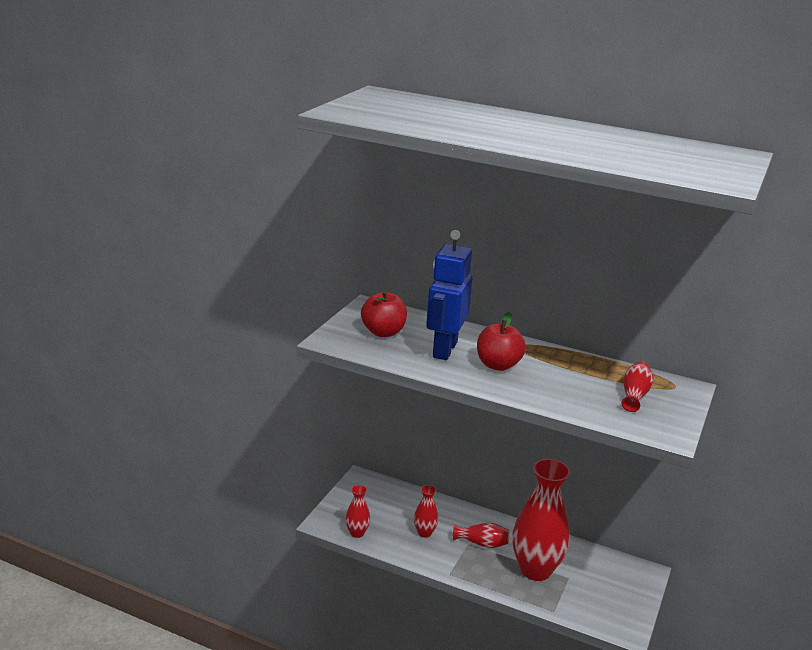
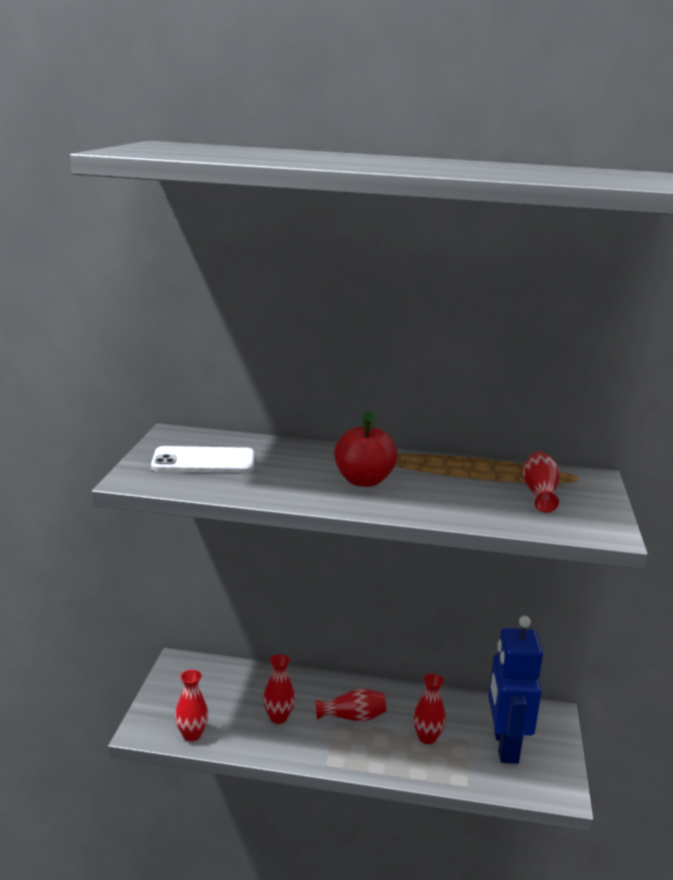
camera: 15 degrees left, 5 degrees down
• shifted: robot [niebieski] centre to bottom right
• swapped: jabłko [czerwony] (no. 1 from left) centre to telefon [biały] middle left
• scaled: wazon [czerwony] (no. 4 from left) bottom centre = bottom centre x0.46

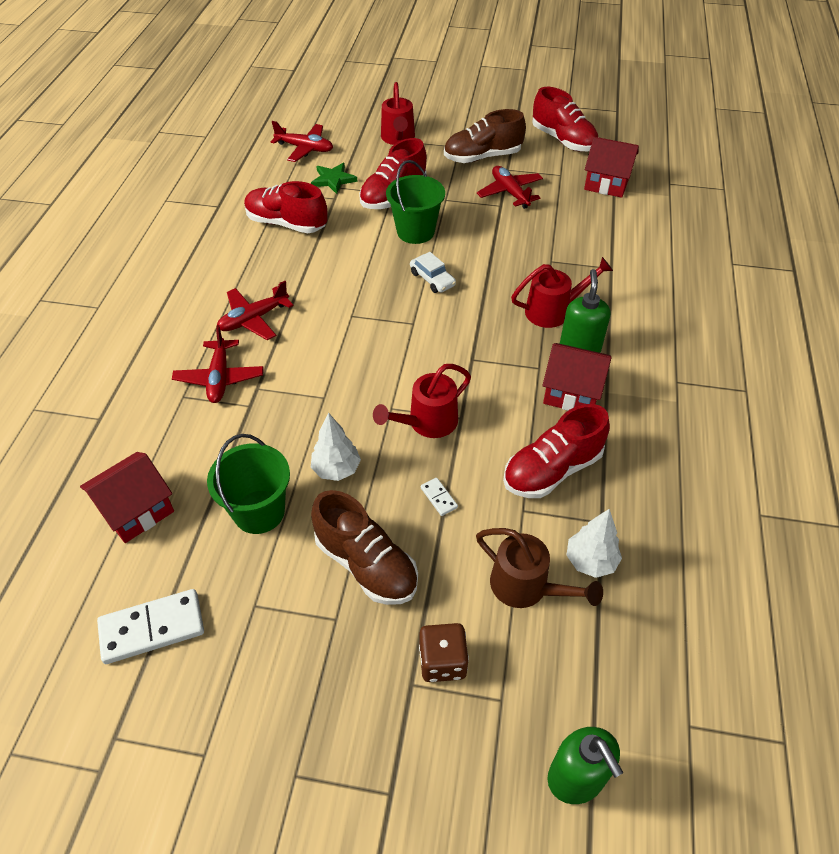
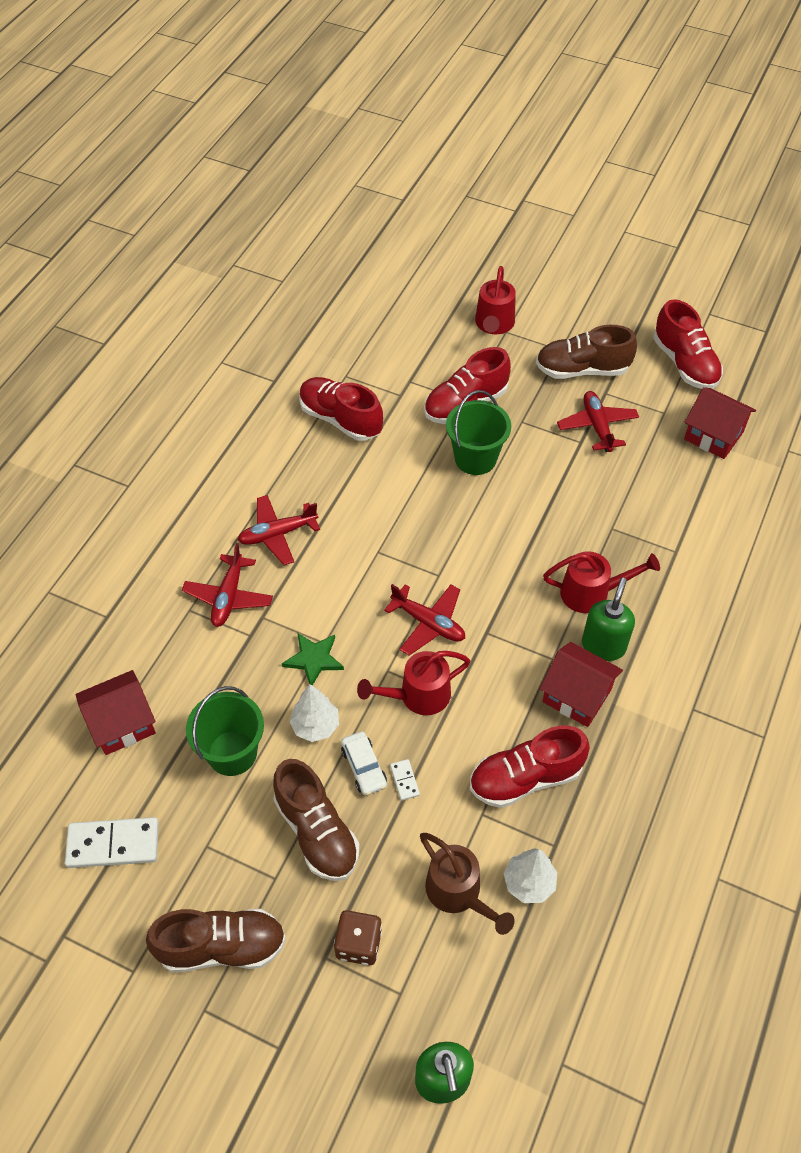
camera: 15 degrees right, 5 degrees up
• shifted: samolot [czerwony] (no. 3 from left) top centre to centre
• shifted: gwiazda [zielony] top centre to centre
• shifted: samochód [biały] top centre to centre
• new: but [brązowy] (no. 1 from left) bottom left

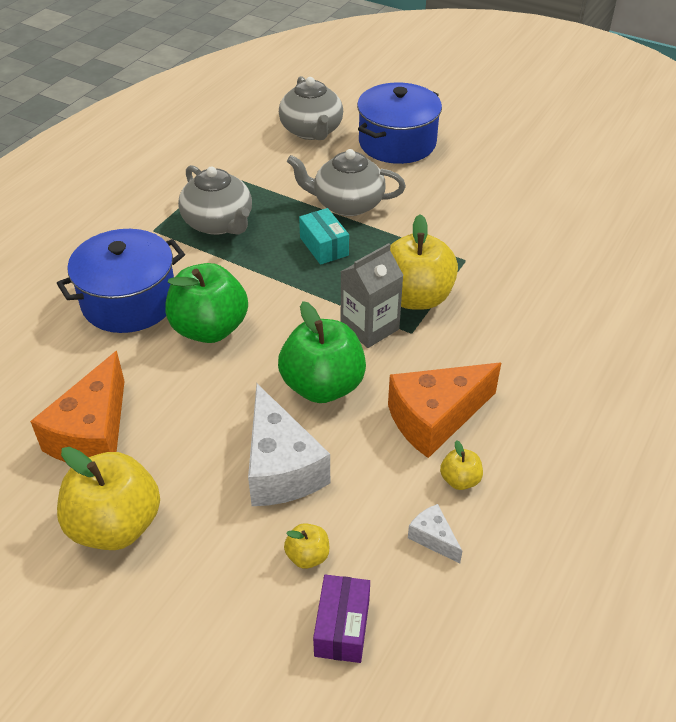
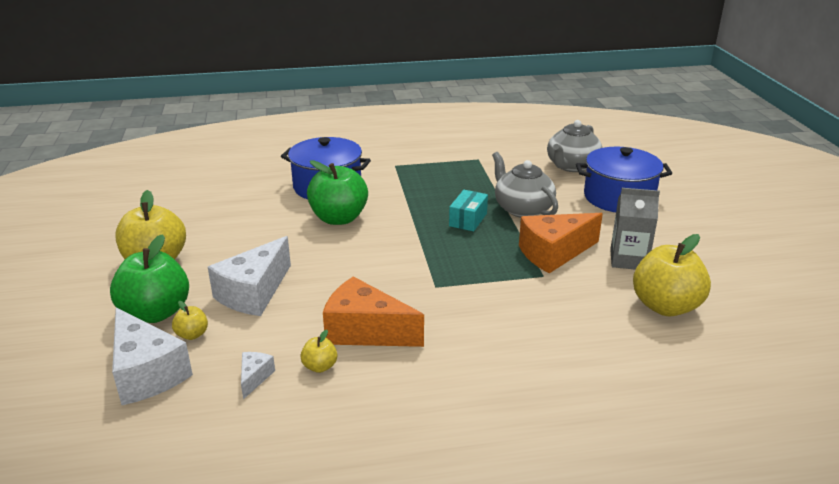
camera: 50 degrees right, 15 degrees down
• gone: imbryk [szary] (no. 1 from left) top left
• shifted: jabłko [żółty] (no. 3 from left in the first image) centre to jabłko [żółty] (no. 4 from left) middle right
• shifted: karton mleka [szary] centre to middle right
• shifted: jabłko [zielony] (no. 2 from left in the first image) centre to jabłko [zielony] (no. 1 from left) middle left
• shifted: ser [pomarańczowy] (no. 1 from left in the first image) middle left to ser [pomarańczowy] (no. 2 from left) middle right
• swapped: pudełko [fioletowy] bottom centre to ser [biały] (no. 1 from left) bottom left

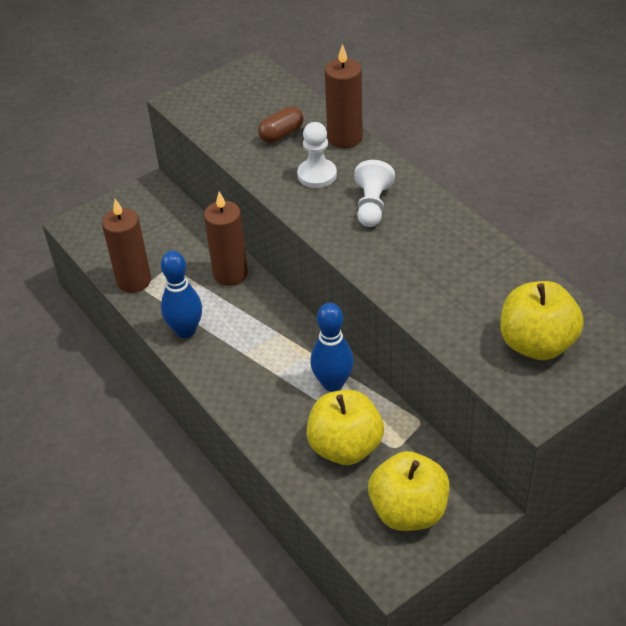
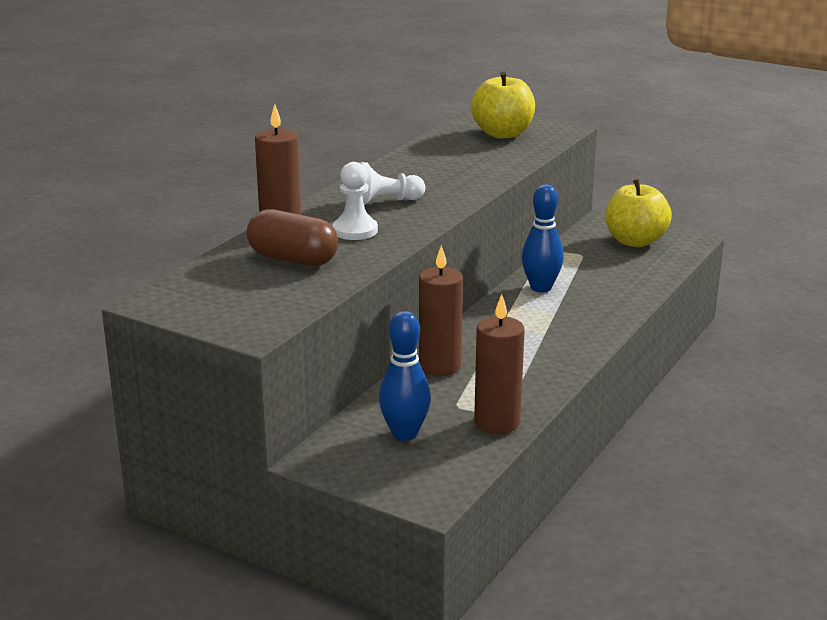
camera: 115 degrees left, 20 degrees down
• scaled: kapsułka [brązowy] top centre = centre x1.51
• shifted: kręgiel [niebieski] (no. 1 from left) middle left to centre
• gone: jabłko [żółty] (no. 1 from left) bottom centre

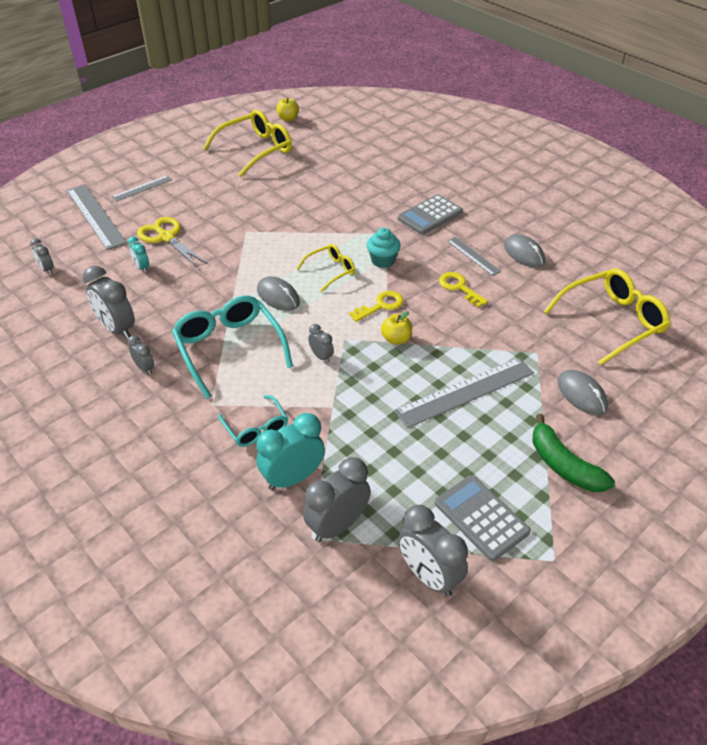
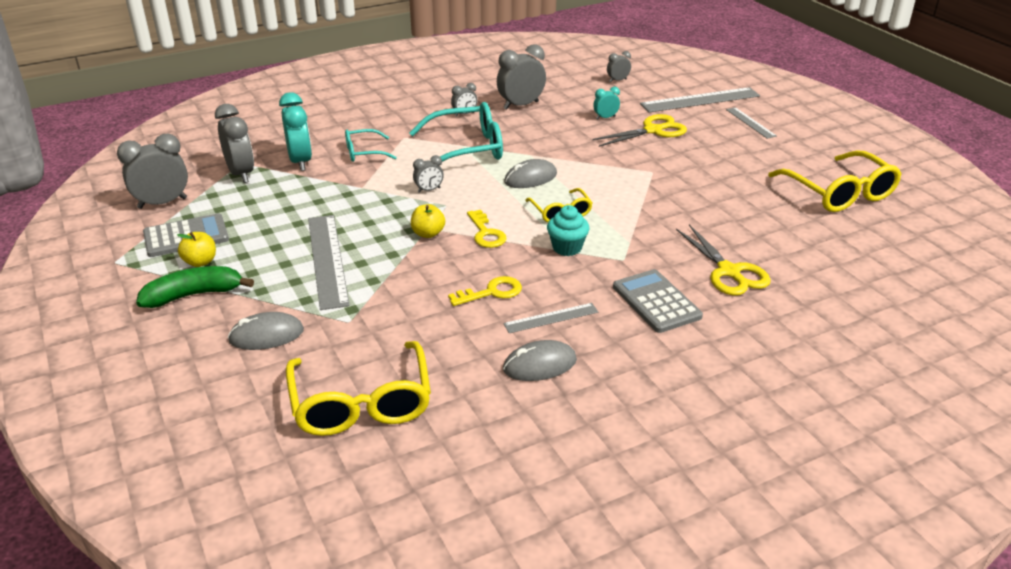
camera: 105 degrees right, 10 degrees down
• shifted: jabłko [żółty] (no. 1 from left) top centre to middle left
• new: nożyczki [żółty] (no. 2 from left) middle right

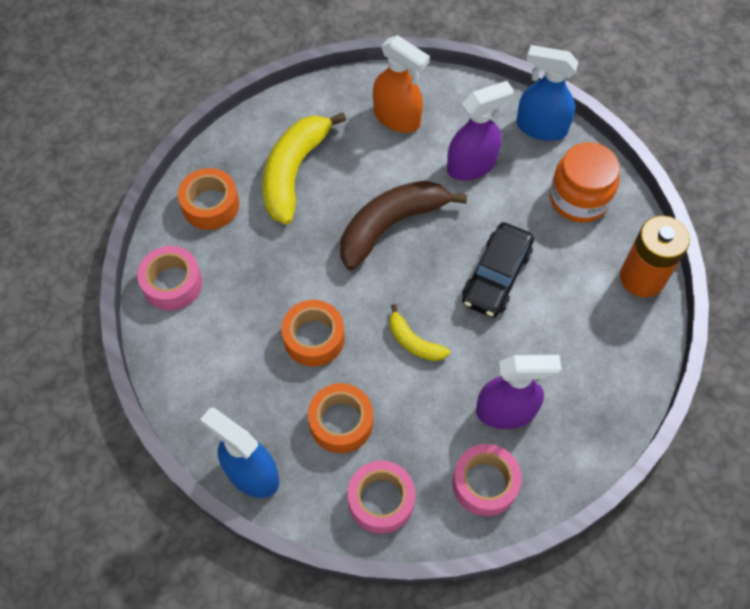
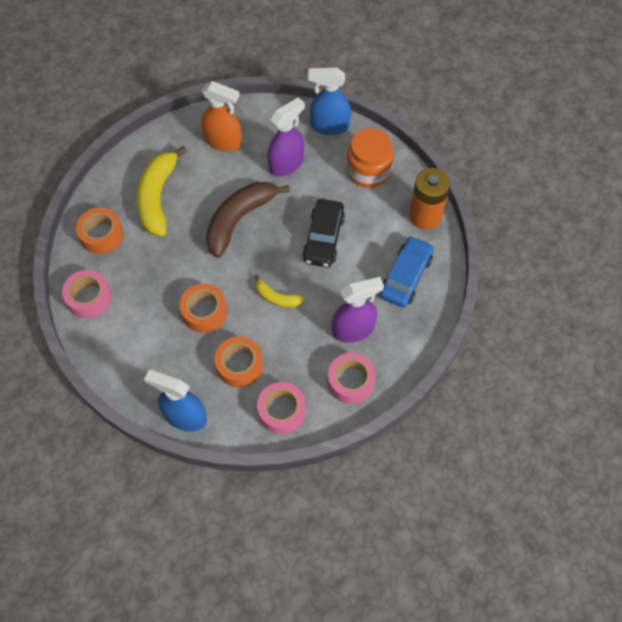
camera: 15 degrees left, 0 degrees up
• new: samochód [niebieski] centre

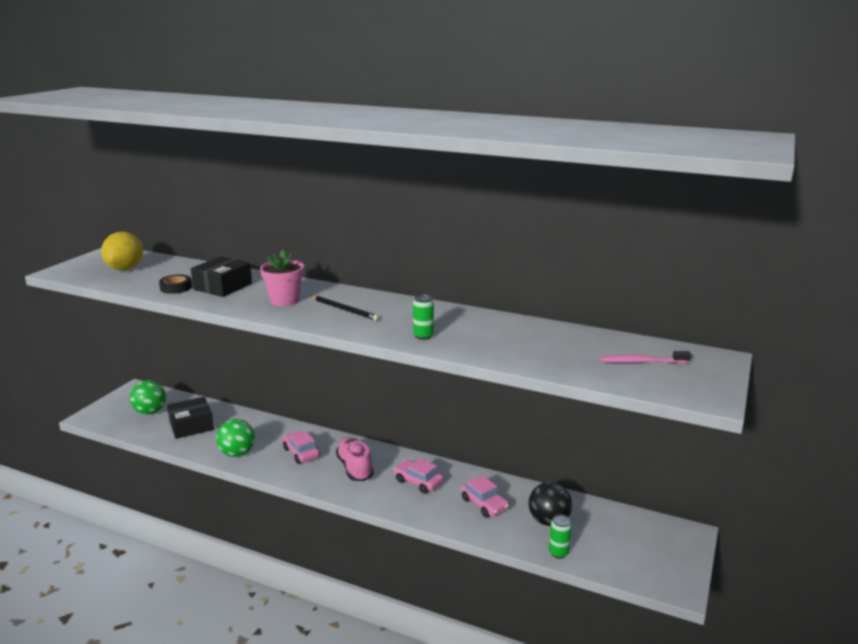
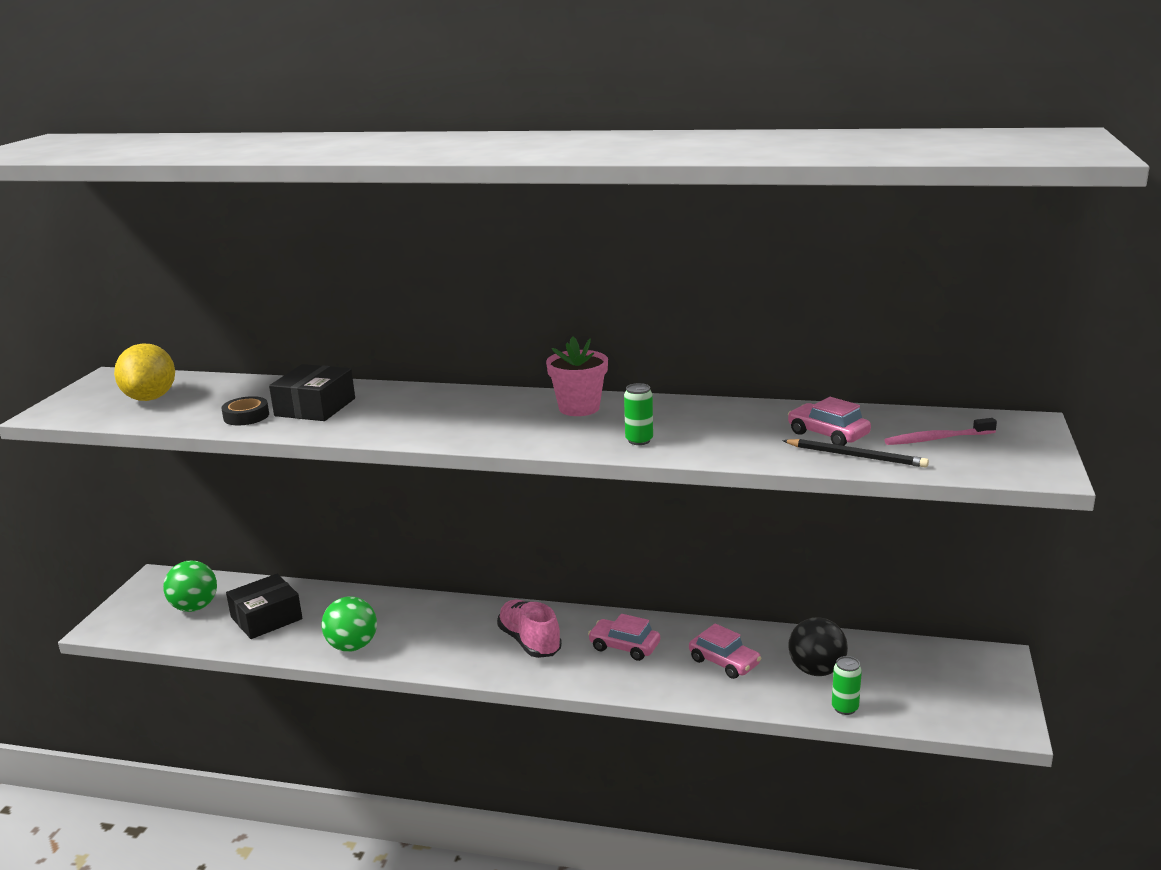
camera: 10 degrees left, 0 degrees up
• shifted: doniczka [różowy] middle left to centre
• shifted: ołówek [czarny] centre to middle right
• shifted: samochód [różowy] (no. 1 from left in the first image) bottom centre to samochód [różowy] (no. 3 from left) middle right

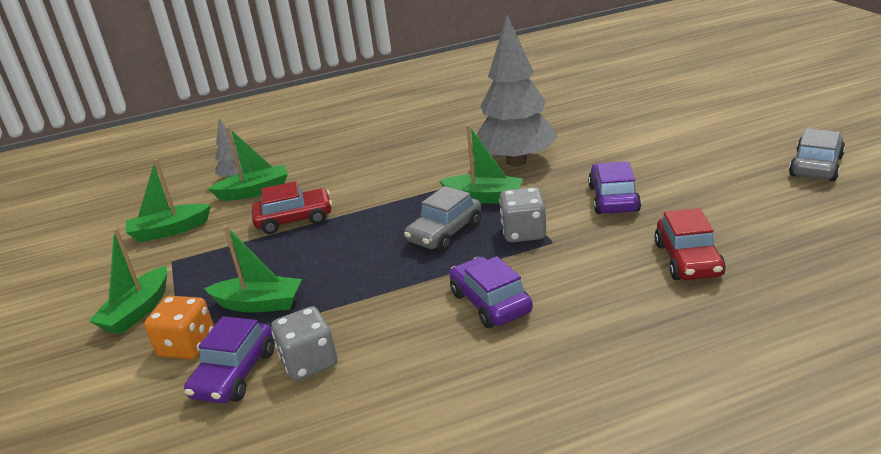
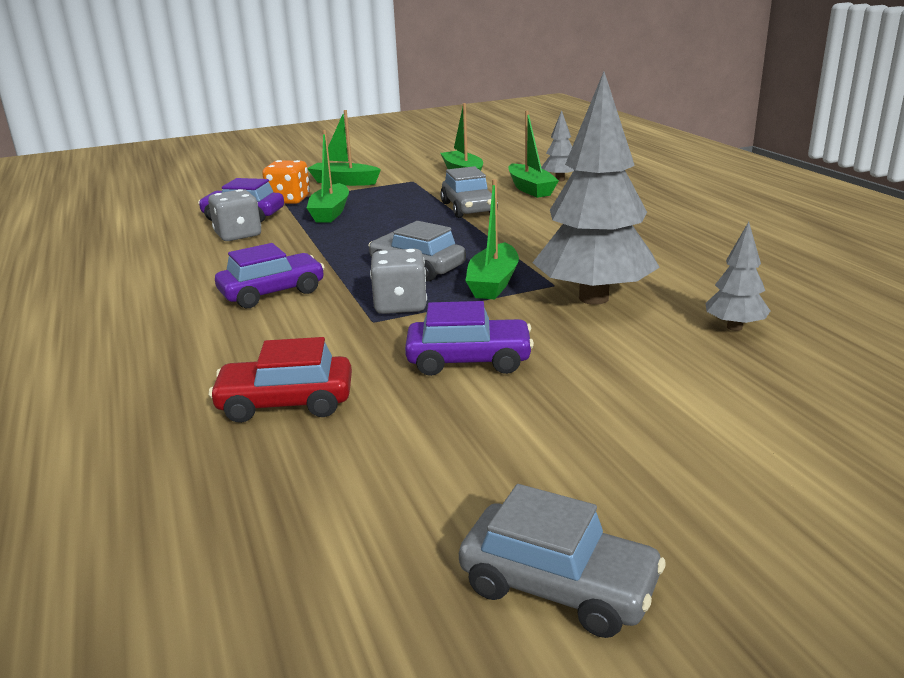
camera: 85 degrees right, 5 degrees down
• repainted: samochód [czerwony] (no. 1 from left) middle left to samochód [szary] (no. 2 from left) top centre
• new: drzewko [szary] (no. 3 from left) middle right

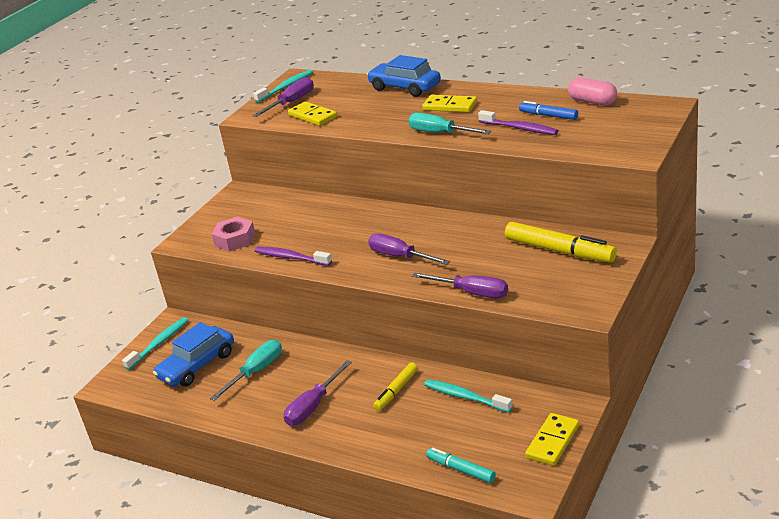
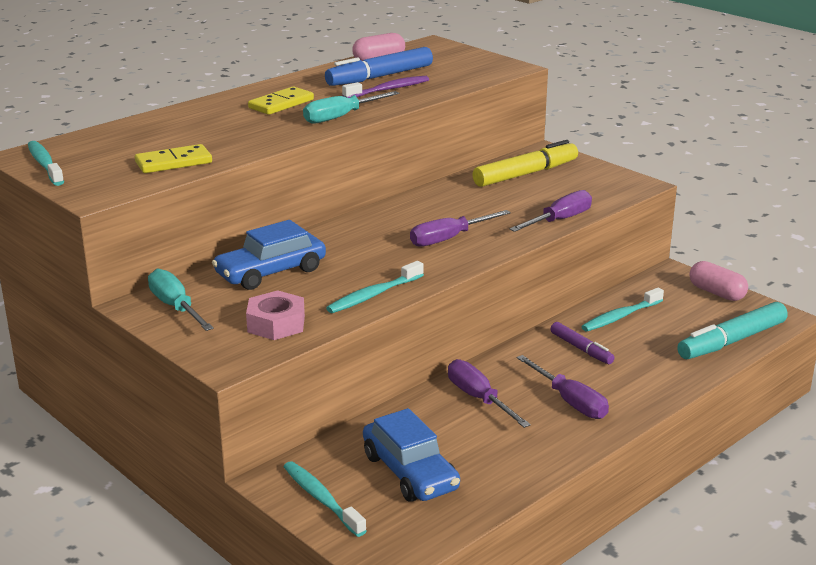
camera: 75 degrees left, 5 degrees down
• shifted: samochód [niebieski] (no. 2 from left in the first image) top centre to samochód [niebieski] (no. 1 from left) middle left
• shifted: śrubokręt [fioletowy] (no. 1 from left in the first image) top centre to śrubokręt [fioletowy] (no. 2 from left) bottom centre
• scaled: flamaster [niebieski] top right = top centre x1.75
• repainted: szczoteczka do zębów [fioletowy] (no. 1 from left) centre to szczoteczka do zębów [turkusowy] (no. 3 from left) centre
• shifted: śrubokręt [turkusowy] (no. 1 from left) bottom left to middle left
• repainted: flamaster [żółty] (no. 1 from left) bottom centre to flamaster [fioletowy] middle right
• swapped: kostka domina [żółty] (no. 3 from left) bottom right to kapsułka [różowy] (no. 2 from left) middle right
• scaled: flamaster [turkusowy] bottom centre = middle right x1.75

